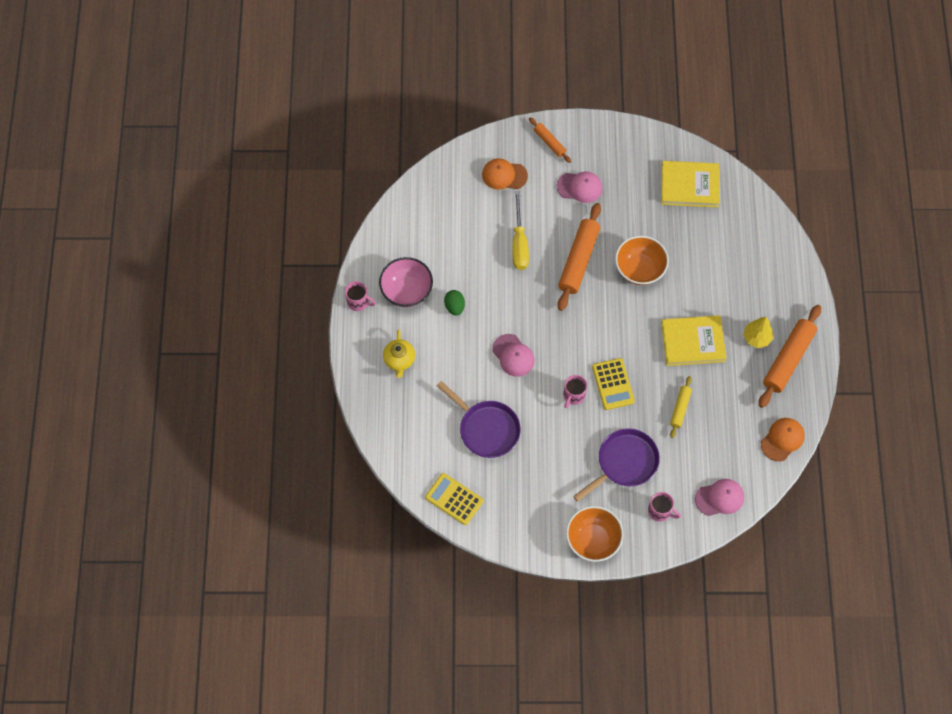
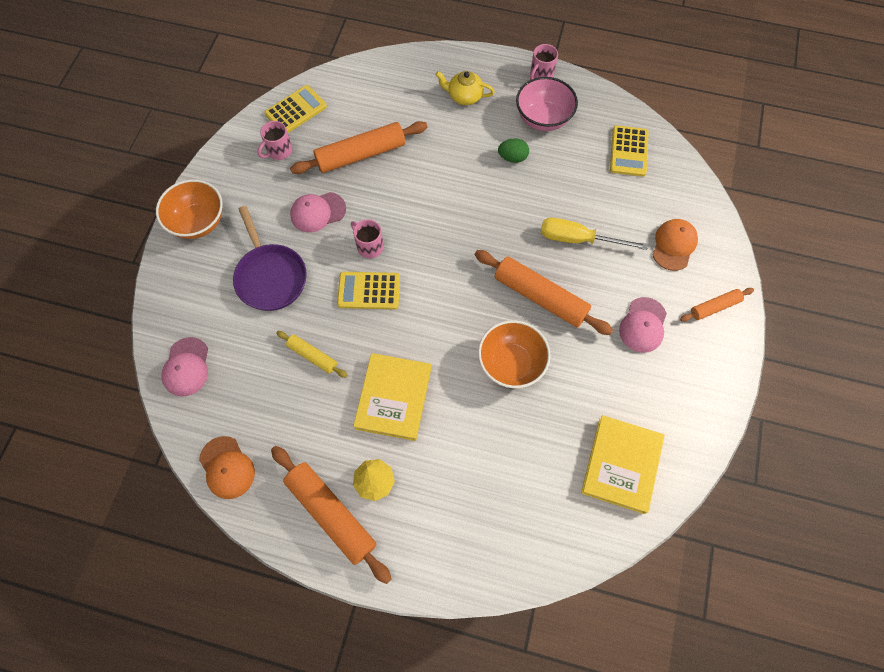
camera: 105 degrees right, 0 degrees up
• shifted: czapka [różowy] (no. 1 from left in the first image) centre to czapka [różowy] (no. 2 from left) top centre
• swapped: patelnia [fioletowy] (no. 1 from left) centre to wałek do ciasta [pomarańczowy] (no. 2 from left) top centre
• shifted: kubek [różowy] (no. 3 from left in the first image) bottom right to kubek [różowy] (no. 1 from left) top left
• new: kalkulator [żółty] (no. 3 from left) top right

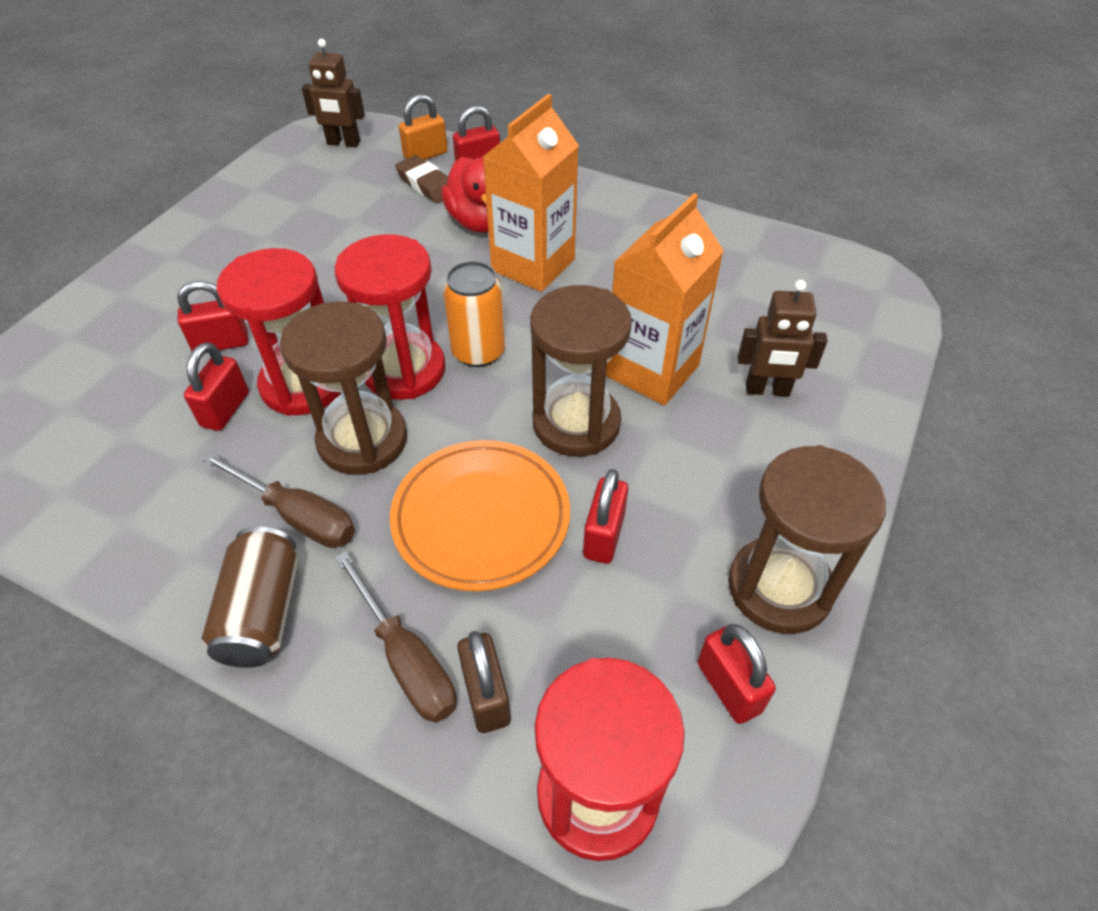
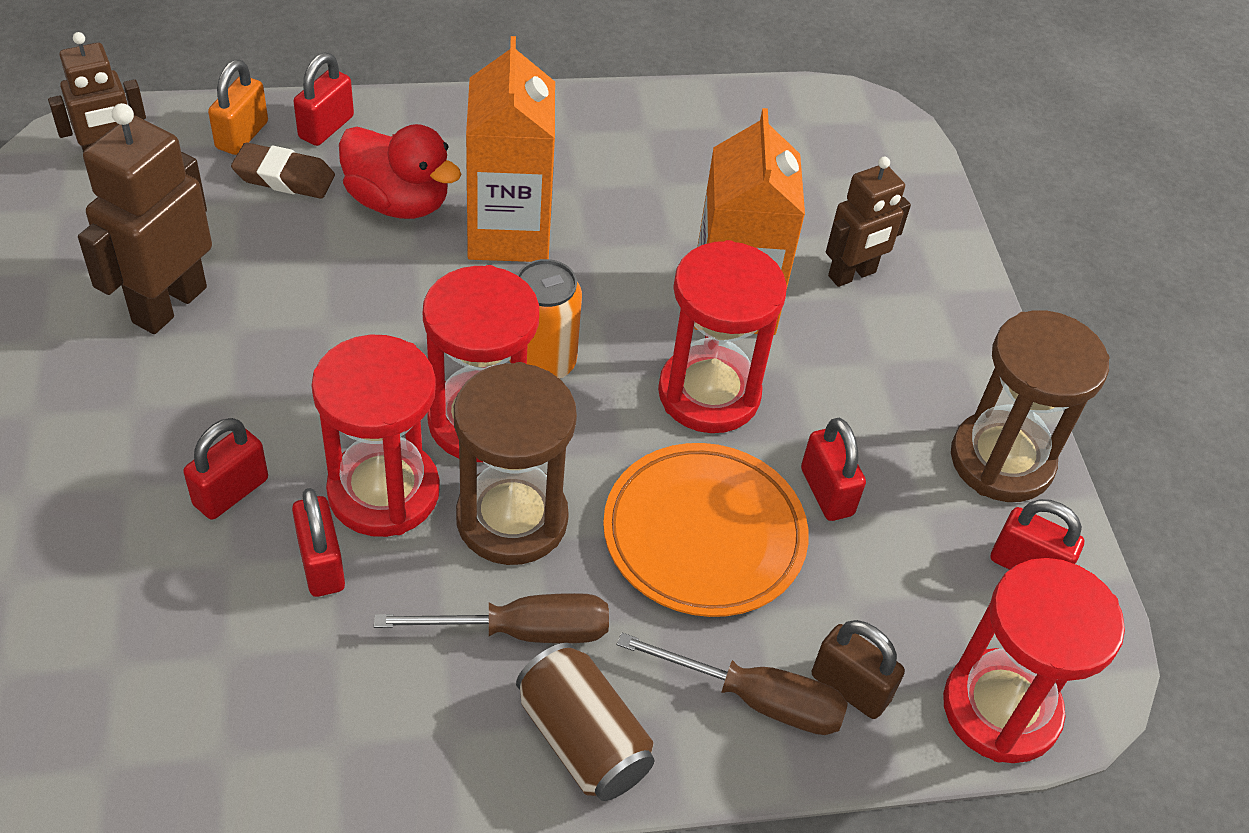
camera: 40 degrees left, 0 degrees up
• repainted: klepsydra [brązowy] (no. 2 from left) centre to klepsydra [czerwony] (no. 3 from left) centre
• new: robot [brązowy] (no. 2 from left) top left

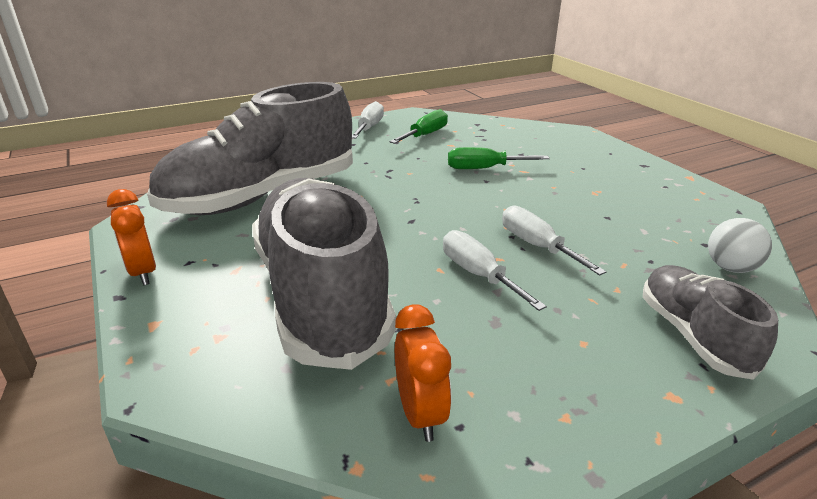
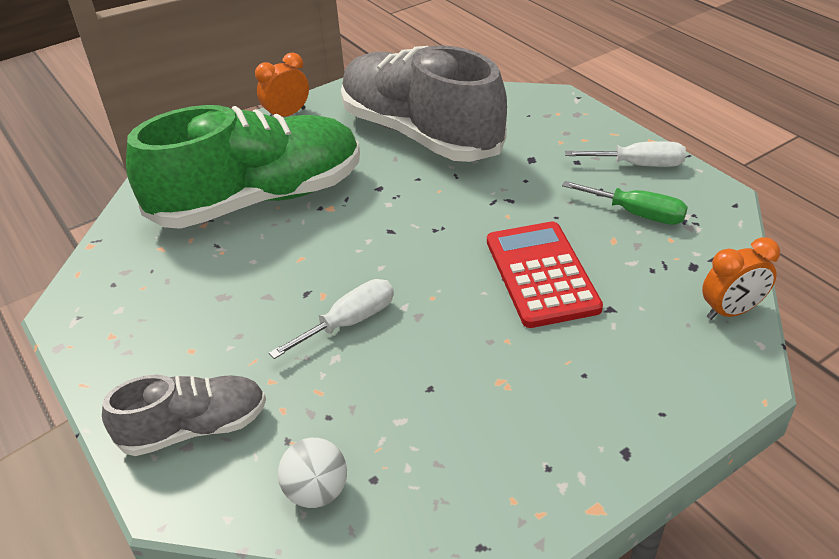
camera: 85 degrees right, 10 degrees up
• swapped: śrubokręt [zielony] (no. 2 from left) top centre to kalkulator [czerwony] centre
• repainted: but [szary] (no. 2 from left) centre to but [zielony] top left
• gone: śrubokręt [biały] (no. 2 from left) centre
• shifted: budzik [pomarańczowy] (no. 2 from left) bottom centre to middle right

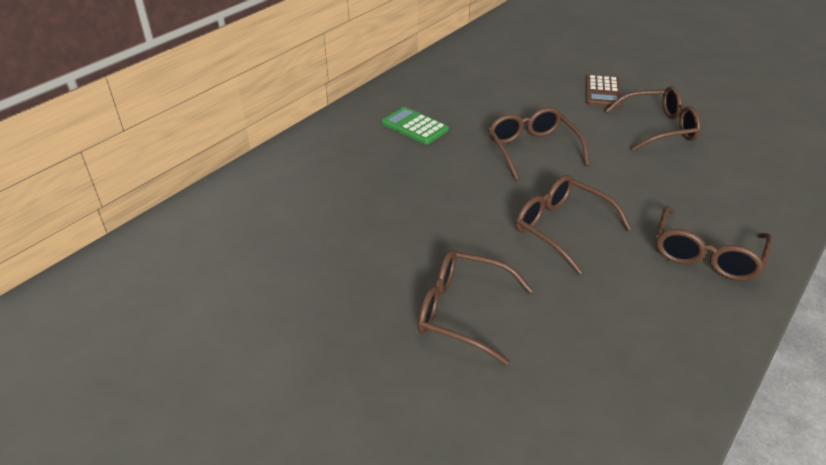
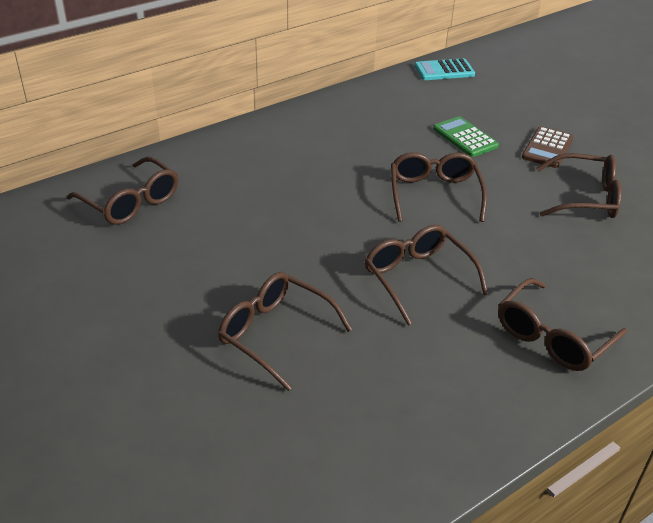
camera: 15 degrees right, 0 degrees up
• shifted: kalkulator [zielony] top centre to top right
• new: kalkulator [turkusowy] top right
• new: okulary [brązowy] (no. 1 from left) middle left

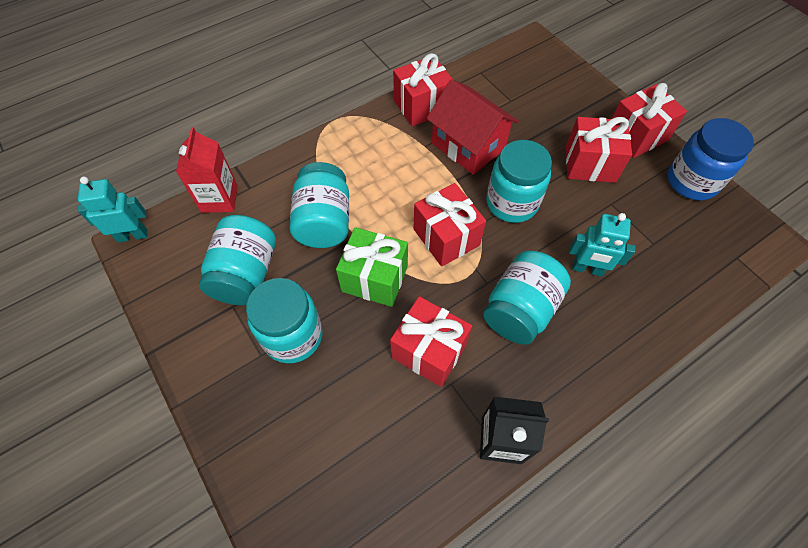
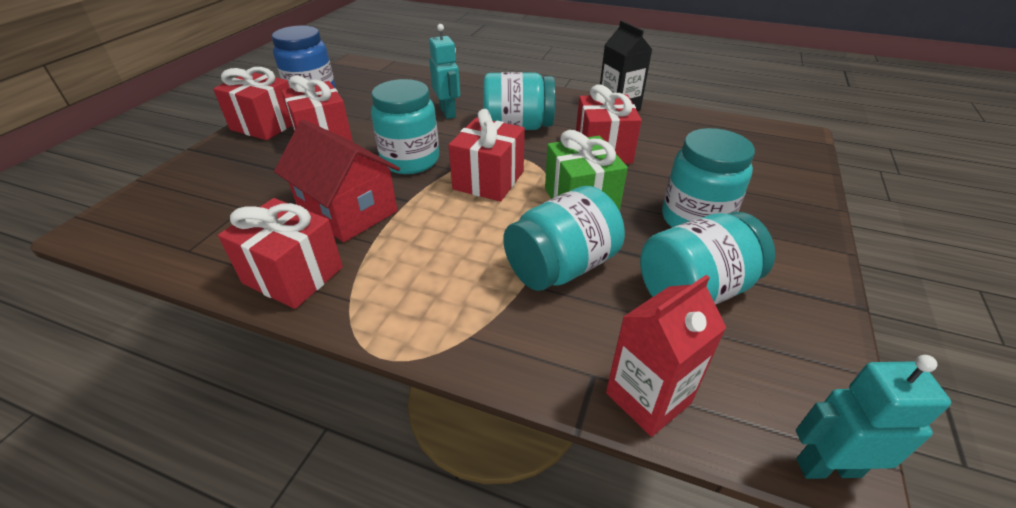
camera: 125 degrees left, 20 degrees down
• rotated: domek [czerwony] top centre = middle left 60 degrees counterclockwise
• rotated: robot [turkusowy] (no. 1 from left in the first image) middle left = bottom right 135 degrees clockwise

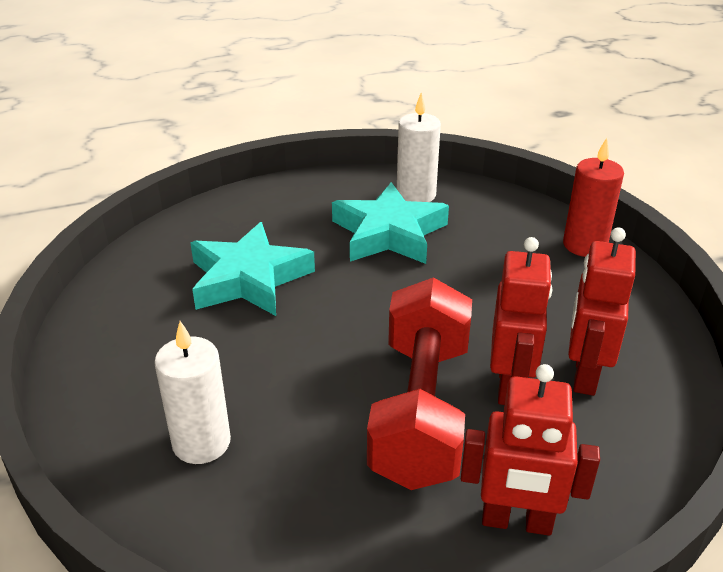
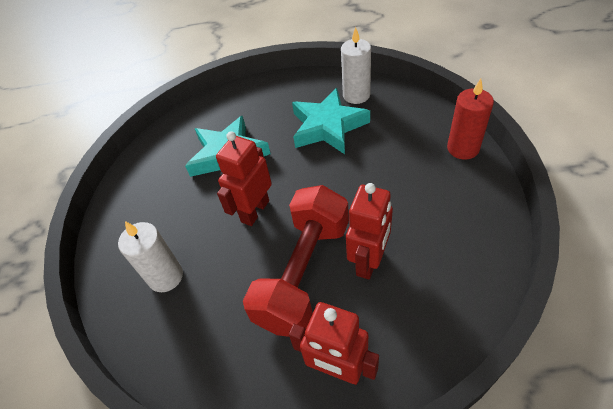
camera: 20 degrees right, 15 degrees up
• shifted: robot [czerwony] (no. 3 from left in the first image) middle right to robot [czerwony] (no. 1 from left) centre

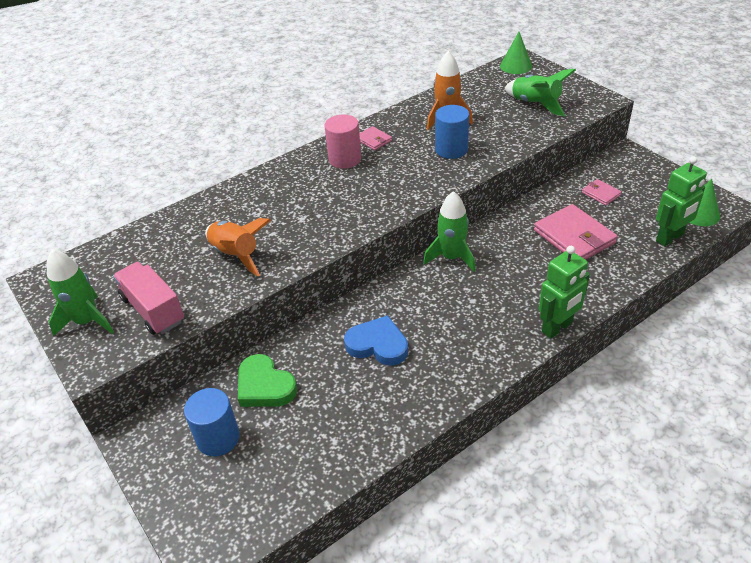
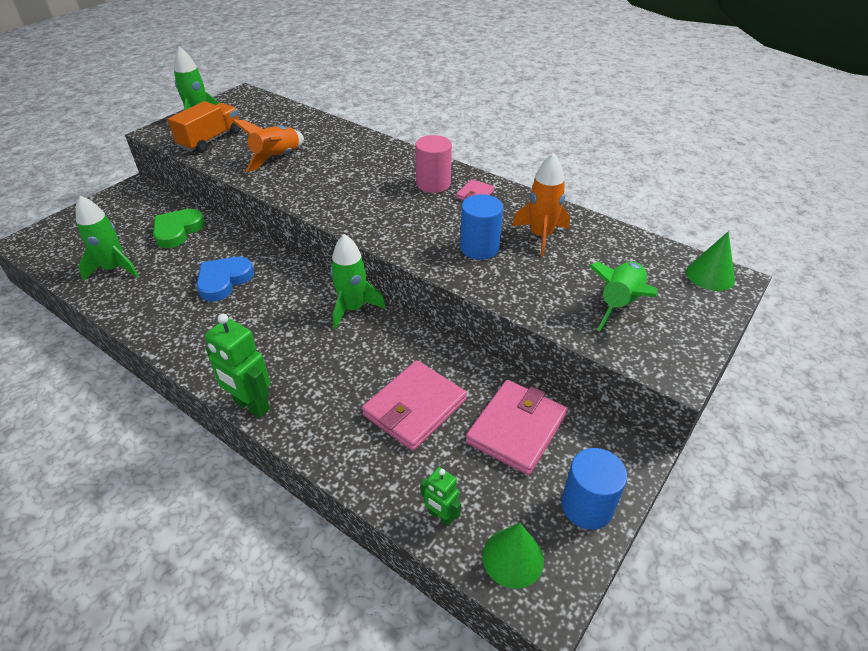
camera: 70 degrees right, 0 degrees up
• scaled: robot [zielony] (no. 2 from left) middle right = bottom centre x0.58
• scaled: portfel [różowy] (no. 3 from left) middle right = centre x2.01
• repainted: ciężarówka [różowy] middle left to ciężarówka [pomarańczowy] top left
• rotated: serce [niebieski] centre = middle left 150 degrees counterclockwise
• shifted: walec [niebieski] (no. 1 from left in the first image) bottom left to walec [niebieski] (no. 2 from left) bottom right
• new: rakieta [zielony] (no. 1 from left) middle left

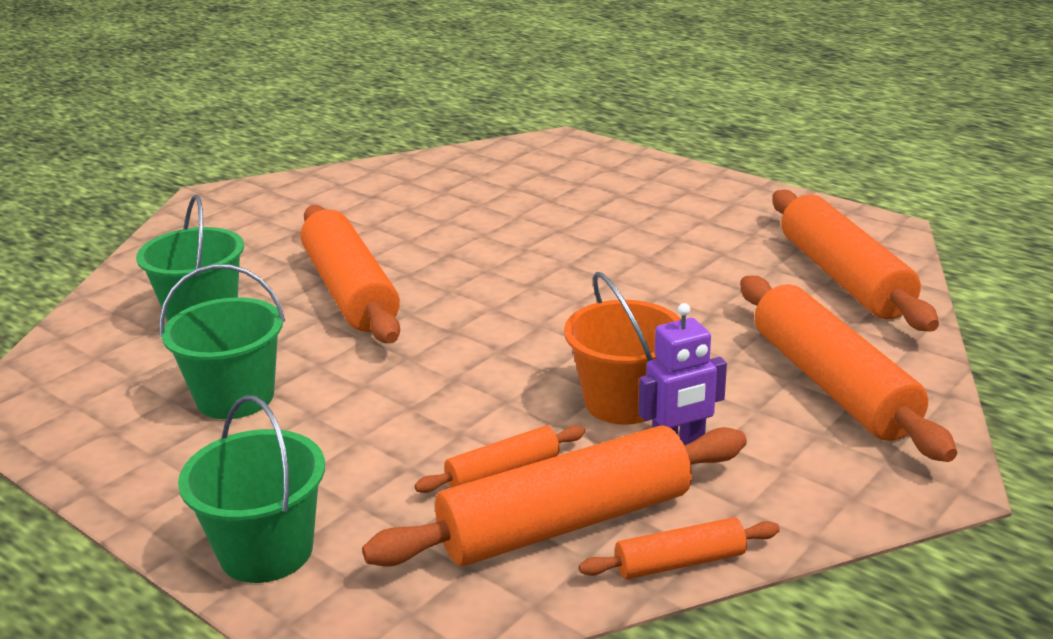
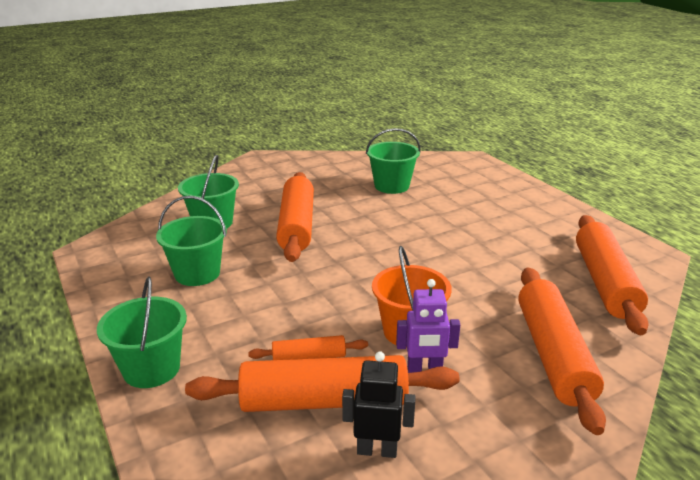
camera: 20 degrees right, 0 degrees up
• swapped: wałek do ciasta [pomarańczowy] (no. 4 from left) bottom centre to robot [czarny] bottom centre
• new: wiadro [zielony] (no. 4 from left) centre

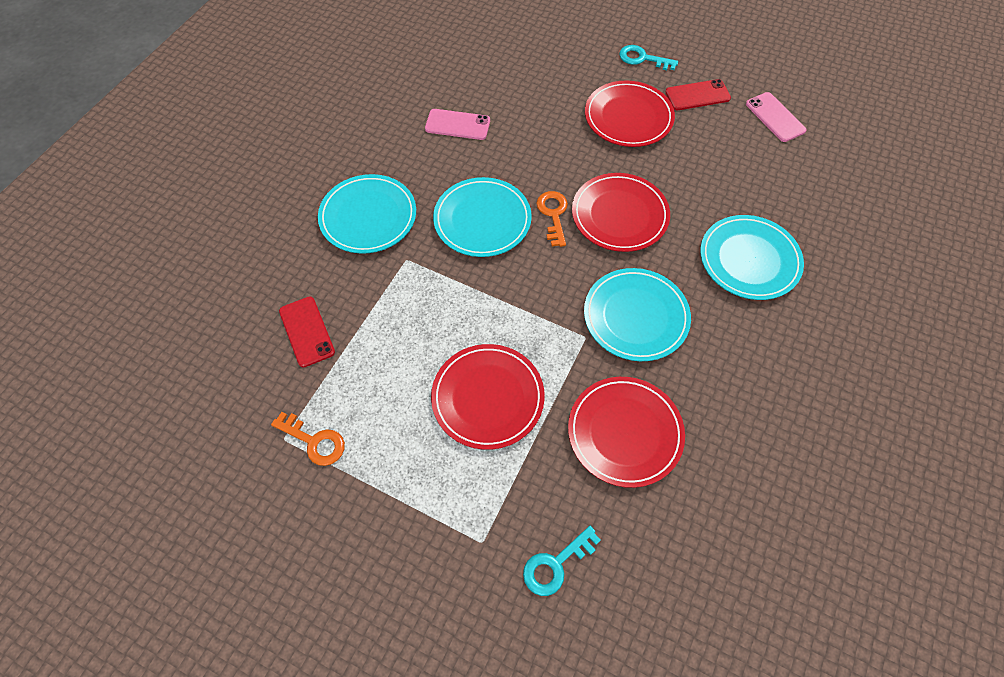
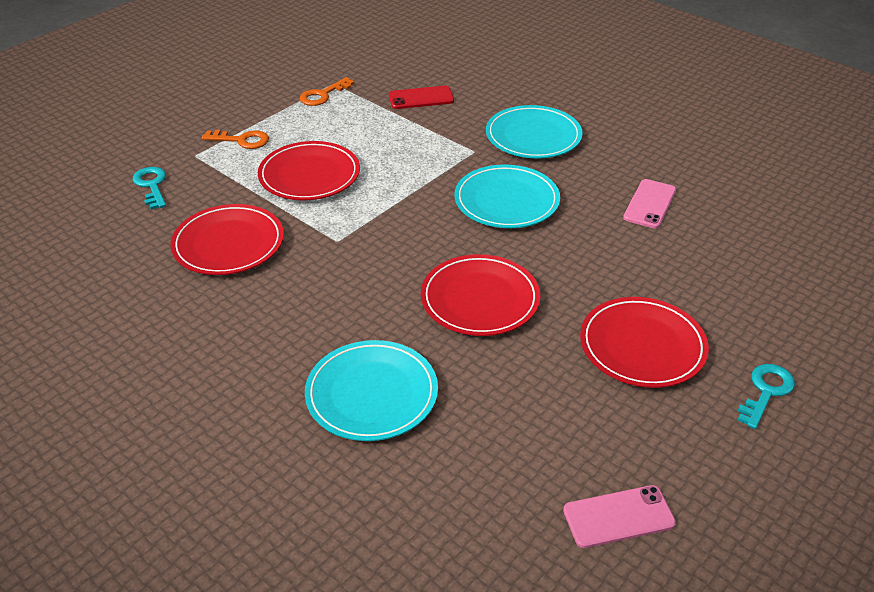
camera: 105 degrees right, 20 degrees down
• gone: telefon [czerwony] (no. 2 from left) top right
• shifted: klucz [pomarańczowy] (no. 2 from left in the first image) top centre to klucz [pomarańczowy] (no. 1 from left) top left
• gone: talerz [turkusowy] (no. 3 from left) centre

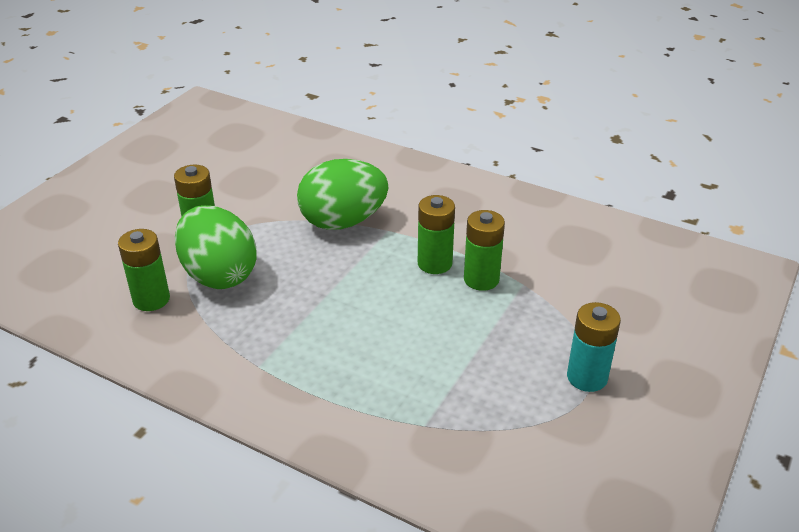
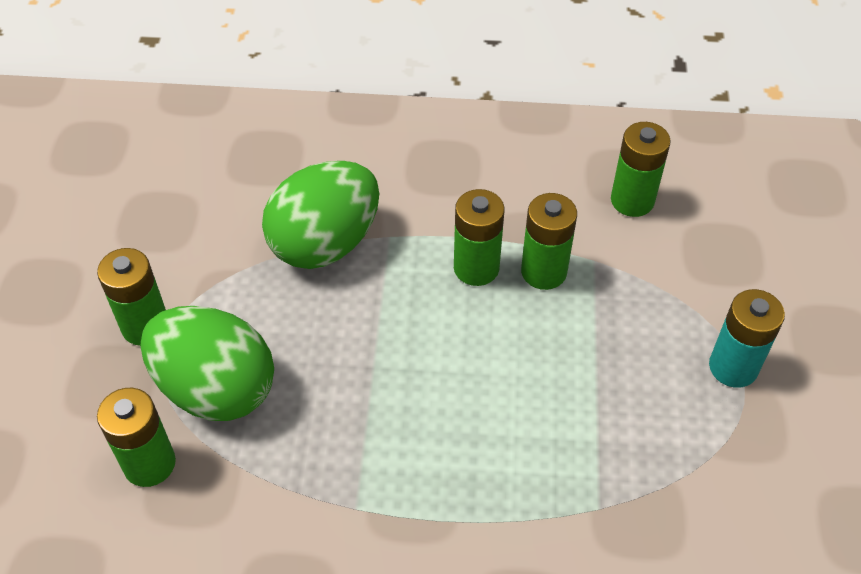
camera: 25 degrees left, 15 degrees up
• new: bateria [zielony] (no. 5 from left) top right

